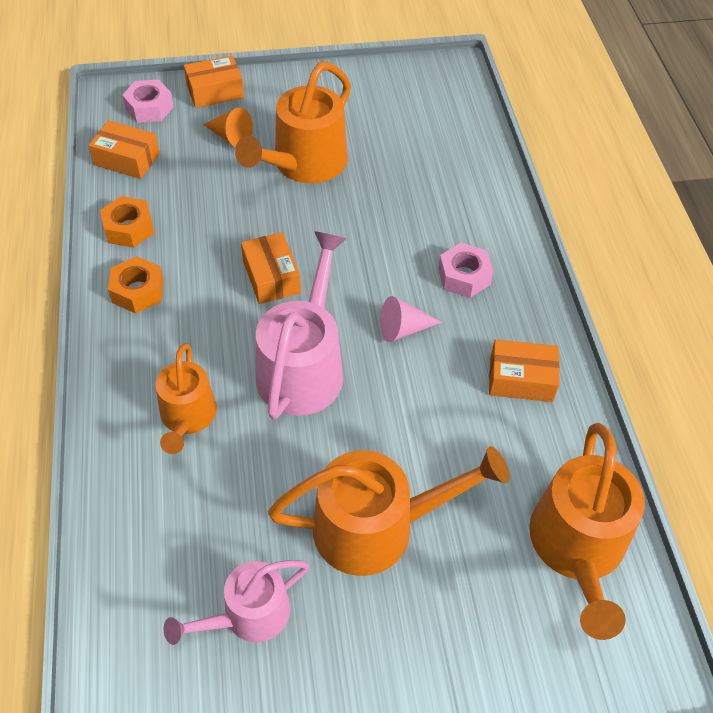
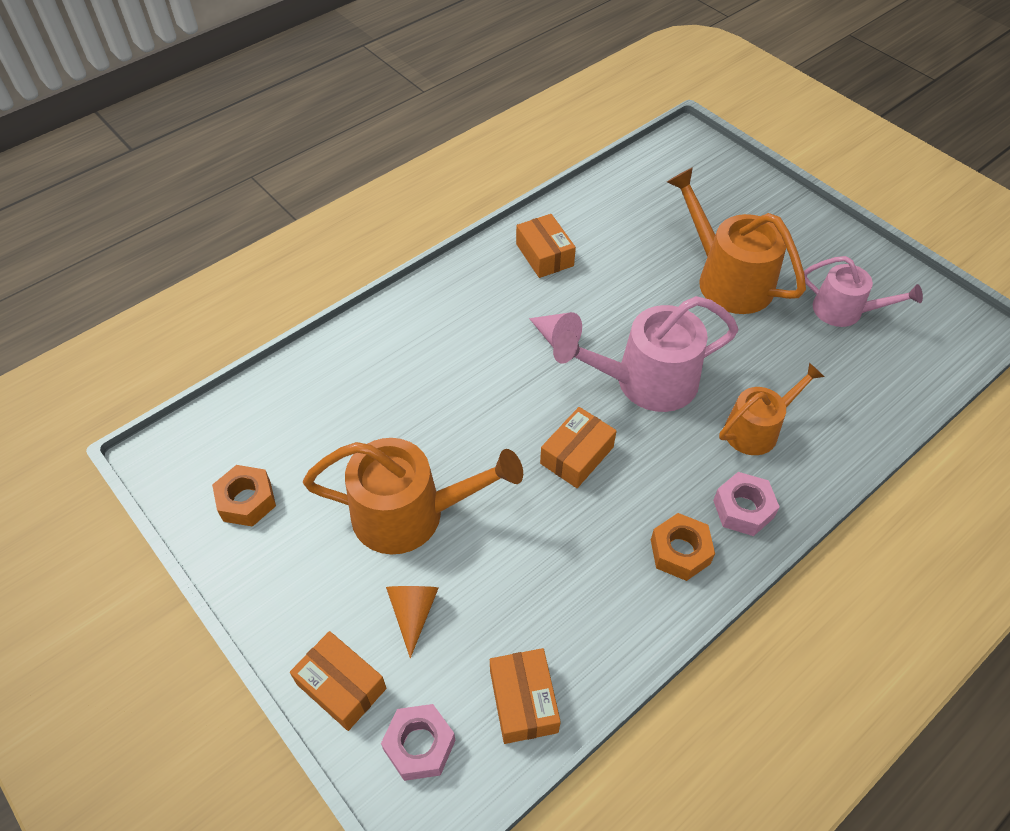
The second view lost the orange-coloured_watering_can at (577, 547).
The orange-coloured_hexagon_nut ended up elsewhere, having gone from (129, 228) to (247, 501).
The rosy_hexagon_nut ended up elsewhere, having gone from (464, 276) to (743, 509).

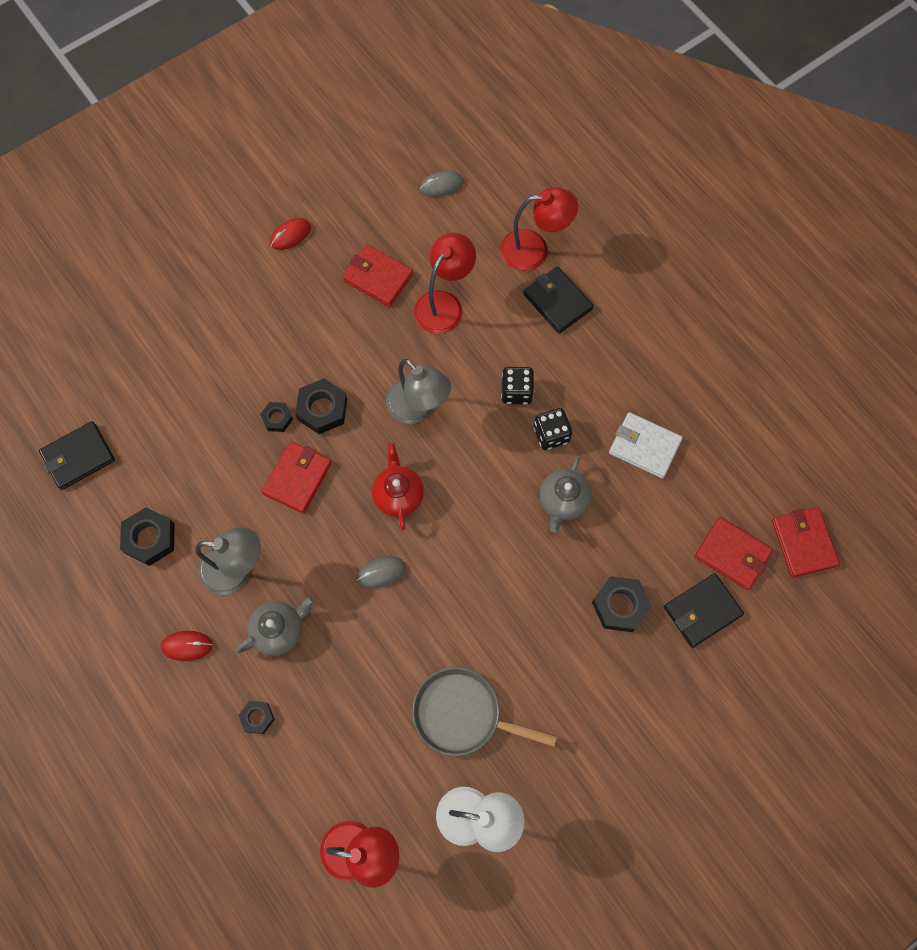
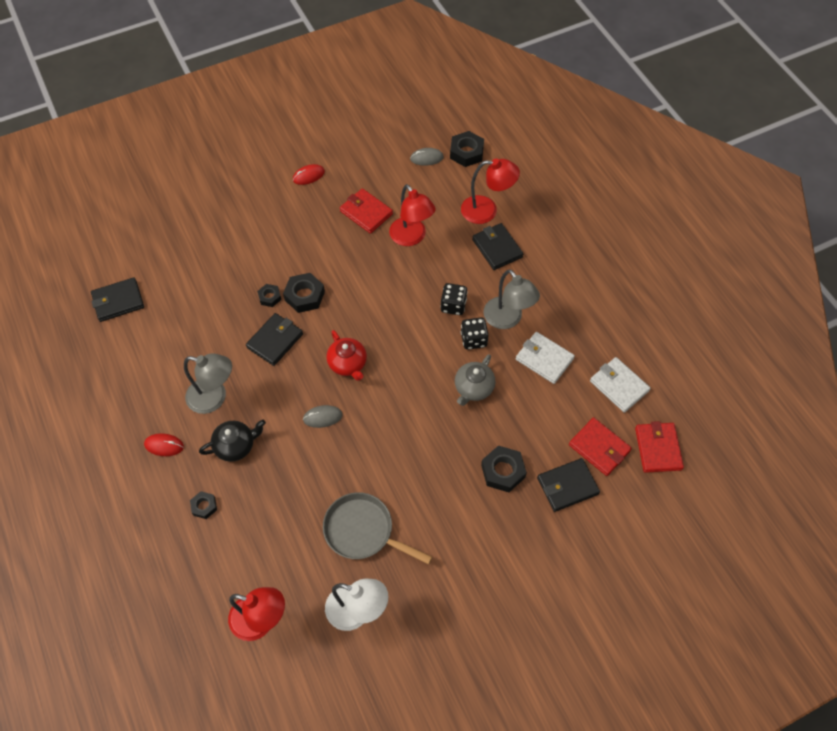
The second view gained the white_wallet at (619, 386).
The jet-black_hexagon_nut ended up elsewhere, having gone from (149, 538) to (466, 152).
The grey_lamp ended up elsewhere, having gone from (418, 409) to (507, 319).
What was the grey_tea_pot at (279, 630) turned into the jet-black_tea_pot at (235, 445).
What was the crimson_wallet at (297, 478) turned into the jet-black_wallet at (275, 341).
The crimson_tea_pot at (398, 494) ended up facing another way, 150 degrees clockwise from before.
The crimson_lamp at (444, 304) ended up facing another way, 105 degrees clockwise from before.

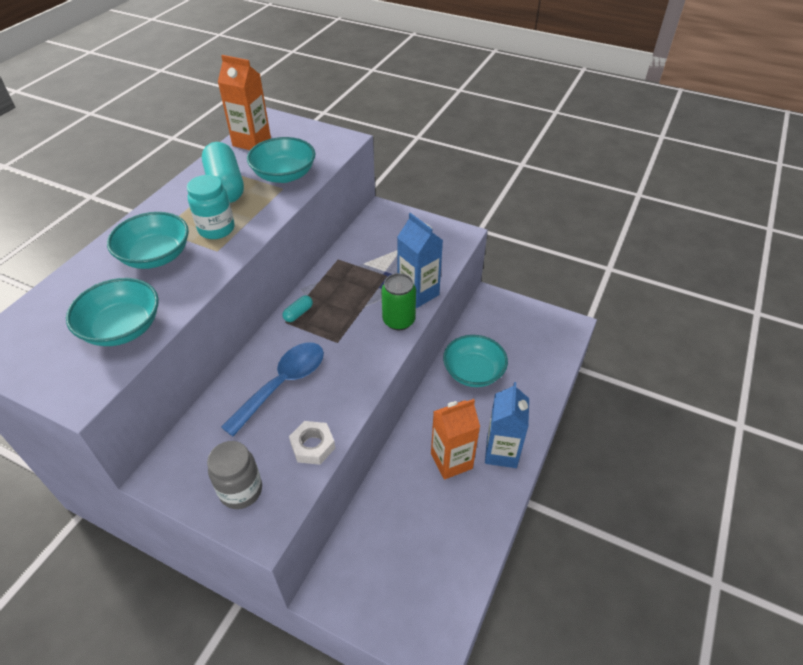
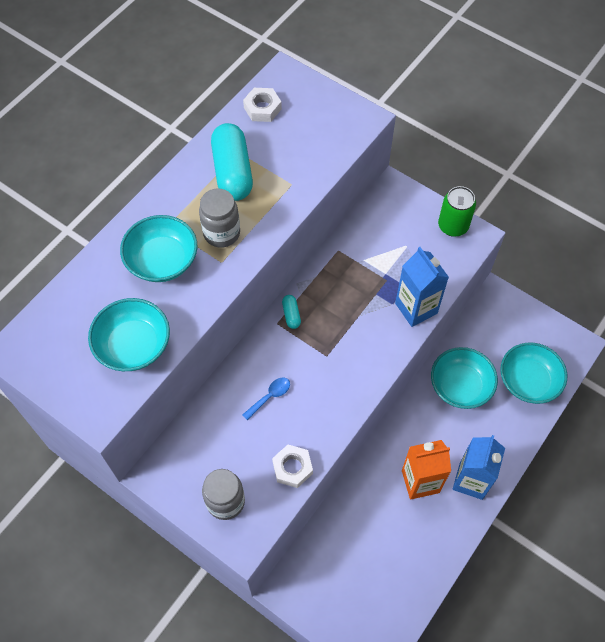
The turquoise_bowl ended up elsewhere, having gone from (284, 175) to (528, 381).
The leaf-green_tin ended up elsewhere, having gone from (398, 320) to (453, 226).
Where the orange-coloured_carton stood at (251, 142), the white_hexagon_nut came to stand at (262, 108).
What was the turquoise_preserve_jar at (216, 229) turned into the grey_preserve_jar at (221, 233).
The turquoise_pill_shape at (298, 313) ended up facing another way, 60 degrees counterclockwise from before.
The size of the cobalt_tablespoon at (282, 384) changed by a factor of 0.48.

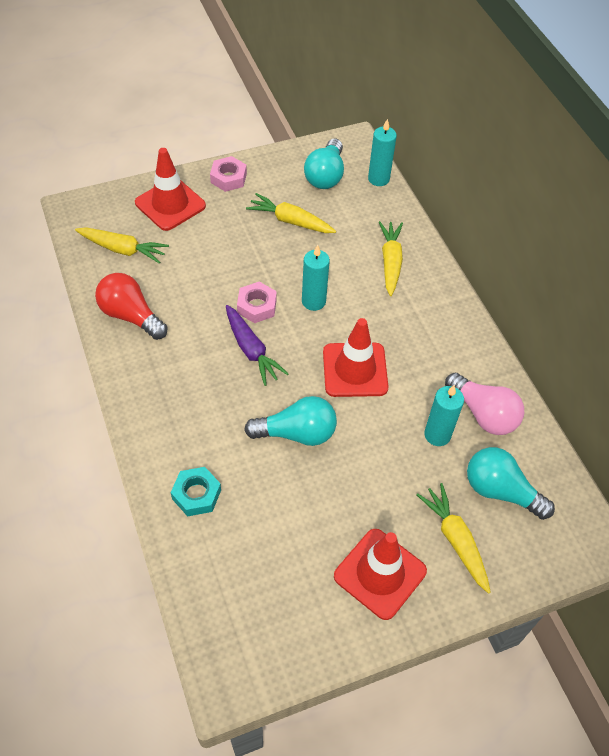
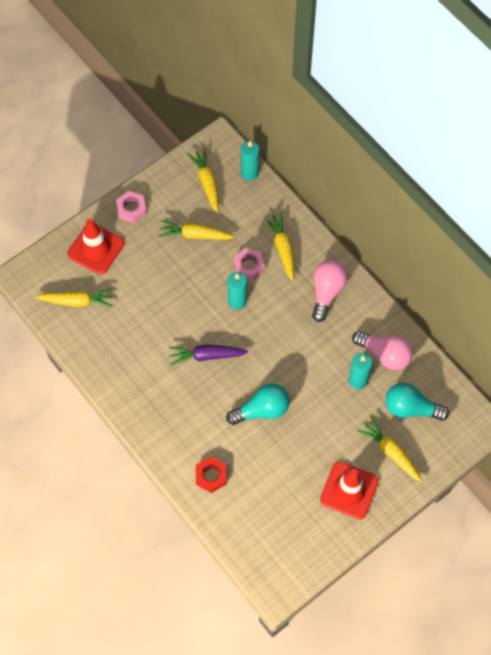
The second view lost the crimson_lightbulb at (131, 315).
The second view lost the crimson_safety_cone at (355, 370).
The second view gained the rosy_lightbulb at (326, 292).
The rosy_hexagon_nut ended up elsewhere, having gone from (257, 306) to (249, 266).
Where the turquoise_lightbulb stood at (325, 175), the golden_root_vegetable came to stand at (207, 183).
What was the turquoise_hexagon_nut at (196, 494) turned into the crimson_hexagon_nut at (211, 476).
The violet_root_vegetable at (251, 350) ended up facing another way, 135 degrees clockwise from before.

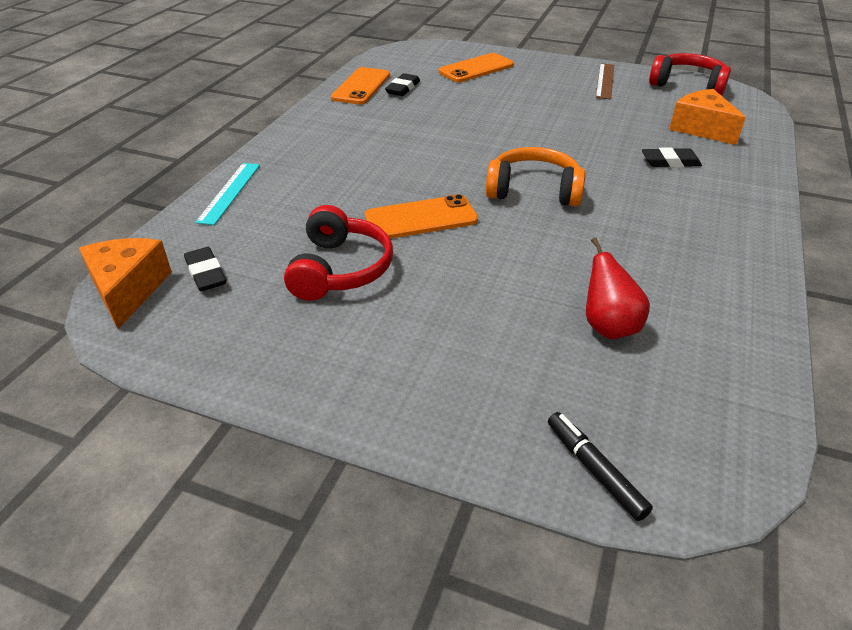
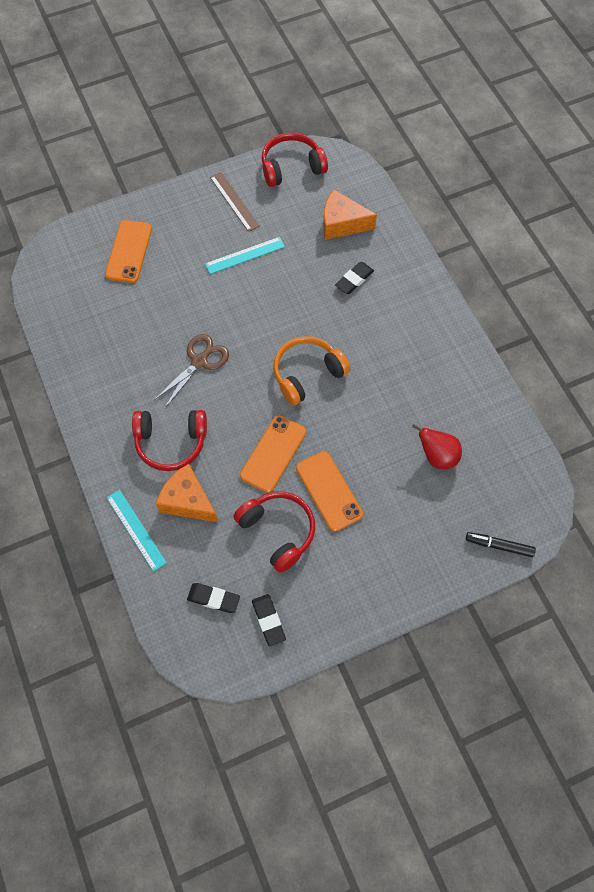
The second view gained the crimson_headset at (171, 442).
The second view gained the russet_pair_of_scissors at (199, 362).
The second view gained the turquoise_measuring_stick at (245, 255).
The orange-coloured_cheese ended up elsewhere, having gone from (128, 290) to (187, 501).
The orange-coloured_mobile_phone ended up elsewhere, having gone from (361, 86) to (329, 491).
The jet-black_pencil_eraser ended up elsewhere, having gone from (403, 88) to (268, 620).

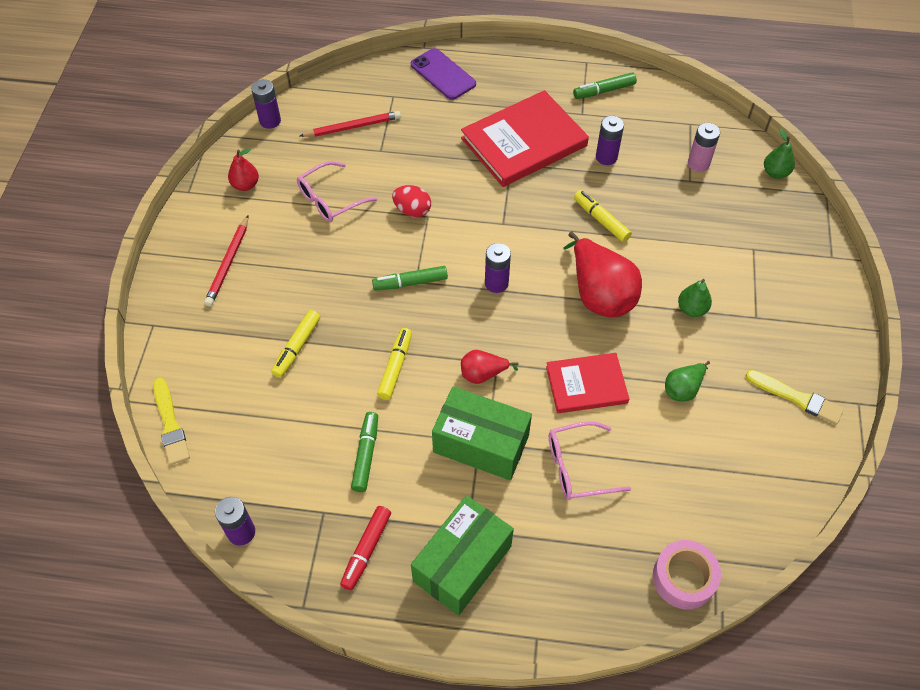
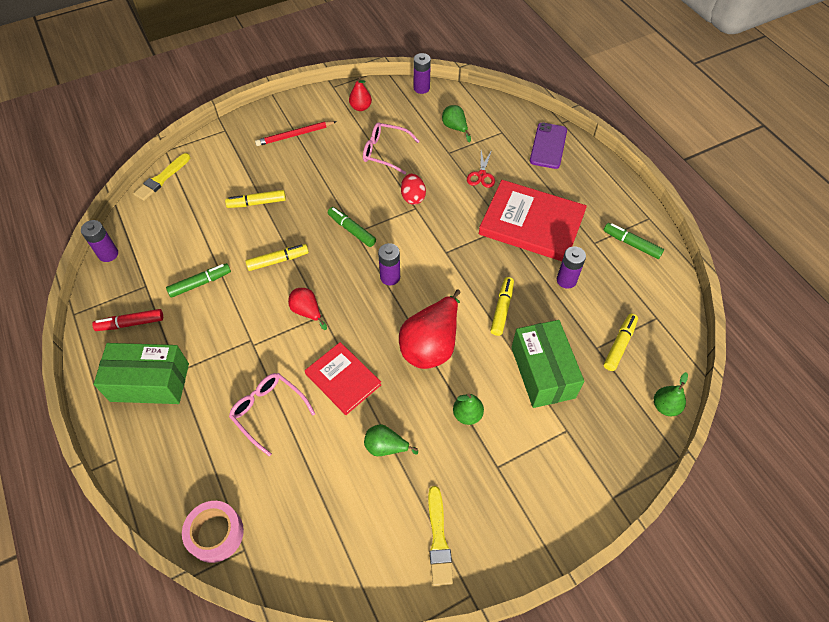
The second view gained the crimson_pair_of_scissors at (481, 175).
The leaf-green_box ended up elsewhere, having gone from (481, 443) to (542, 372).
Where the crimson_lead_pencil stood at (353, 127), the leaf-green_toy_pear came to stand at (455, 128).
Where the rosy_AA_battery stood at (698, 164), the golden_marker_pen came to stand at (619, 345).

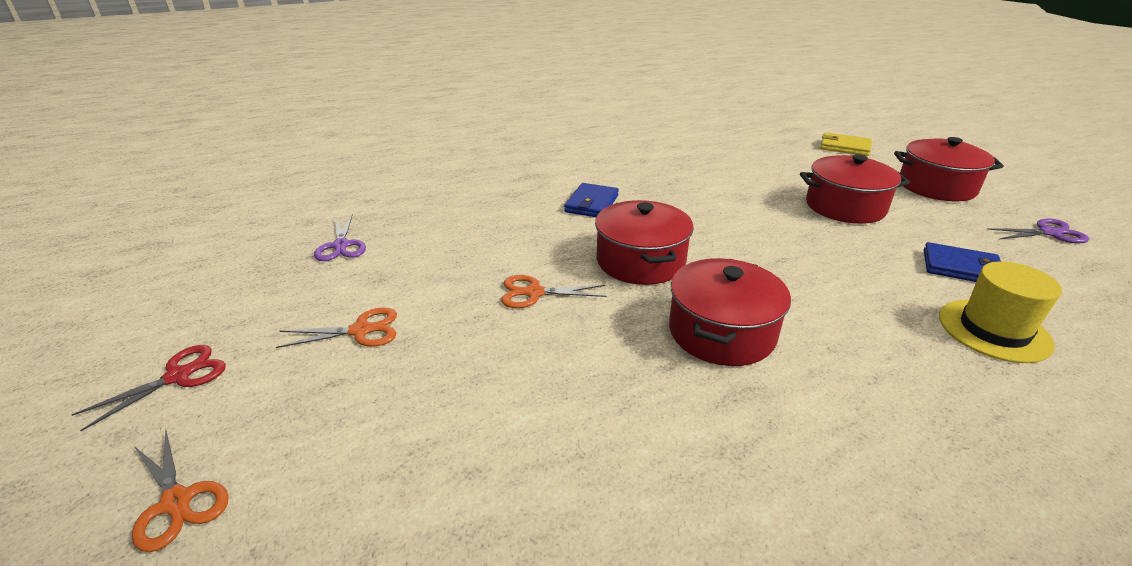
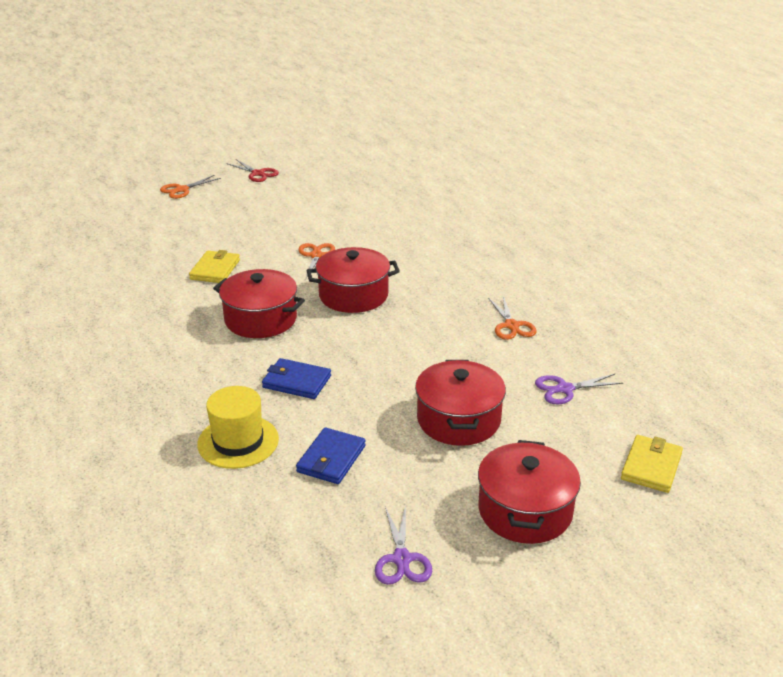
The second view gained the golden_wallet at (215, 269).
The orange-coloured_pair_of_scissors ended up elsewhere, having gone from (361, 330) to (511, 325).
The violet_pair_of_scissors ended up elsewhere, having gone from (341, 246) to (565, 389).
The cobalt_wallet ended up elsewhere, having gone from (591, 204) to (296, 381).

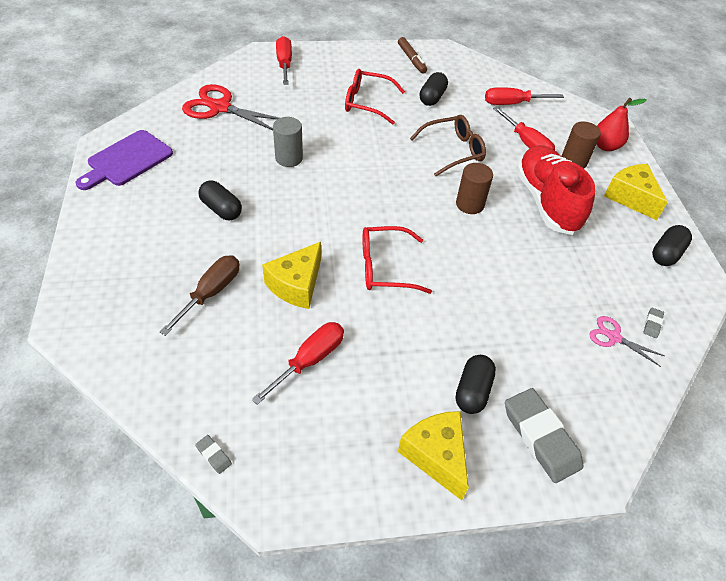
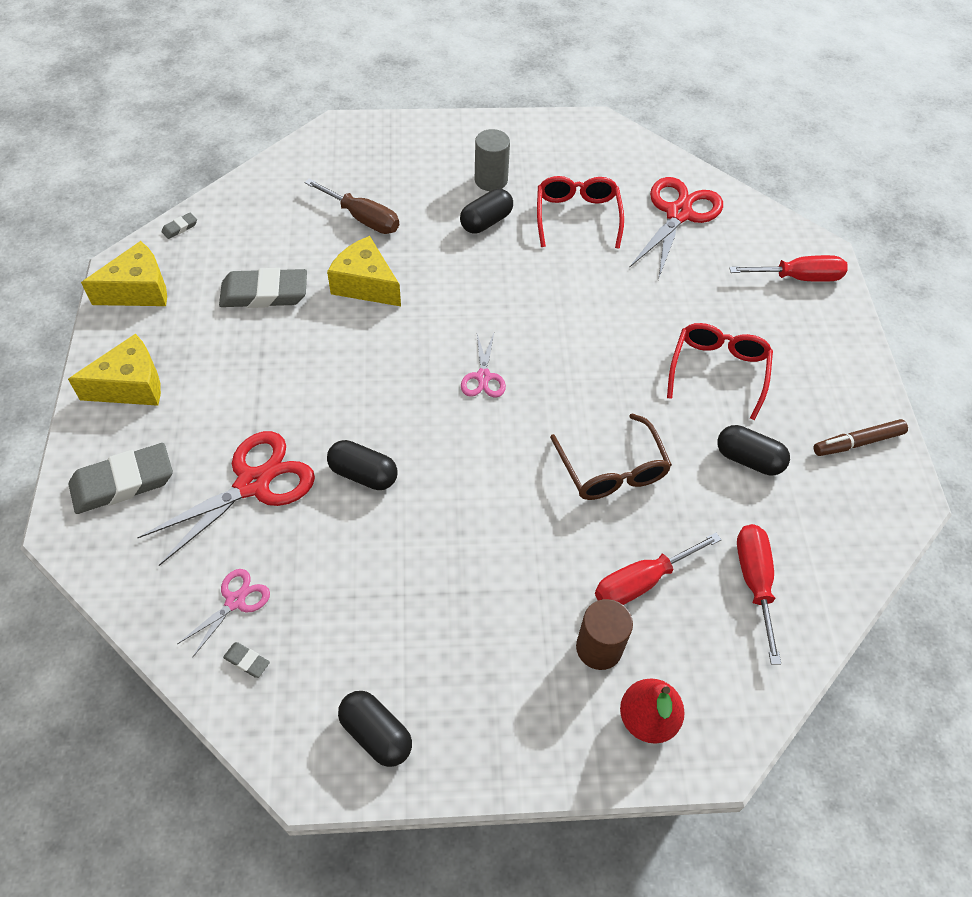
The second view lost the violet_chopping_board at (127, 160).
The second view lost the russet_cylinder at (470, 204).
The second view lost the crimson_shoe at (546, 201).
The second view gained the crimson_pair_of_scissors at (253, 483).
The second view gained the rosy_pair_of_scissors at (483, 377).
The grey_cylinder ended up elsewhere, having gone from (289, 158) to (491, 180).
The crimson_eyeglasses ended up elsewhere, having gone from (385, 267) to (577, 216).
The jet-black_pill_shape ended up elsewhere, having gone from (472, 391) to (363, 474).
The golden_cheese ended up elsewhere, having gone from (630, 197) to (139, 290).
Where the crimson_hand_screwdriver stood at (310, 360), the grey_pencil_eraser came to stand at (264, 293).

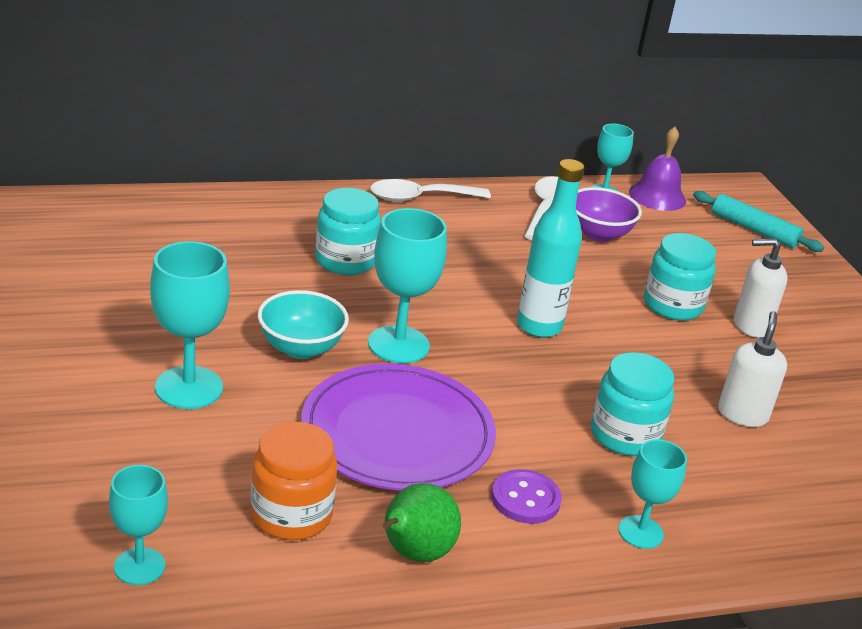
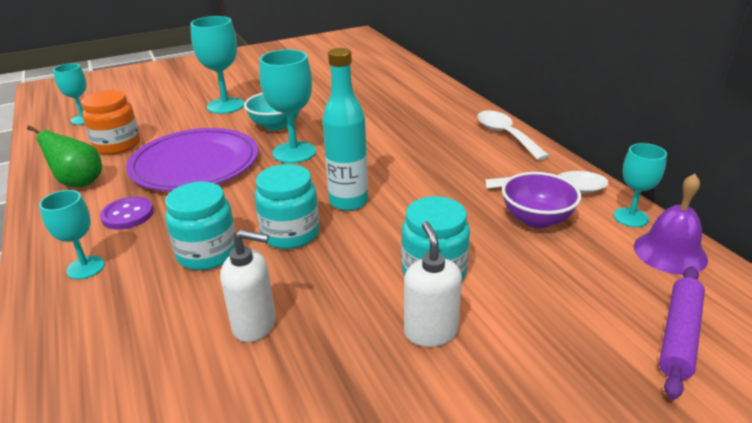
The turquoise_preserve_jar ended up elsewhere, having gone from (345, 261) to (290, 233).
What was the turquoise_rolling_pin at (753, 230) turned into the violet_rolling_pin at (679, 335).

